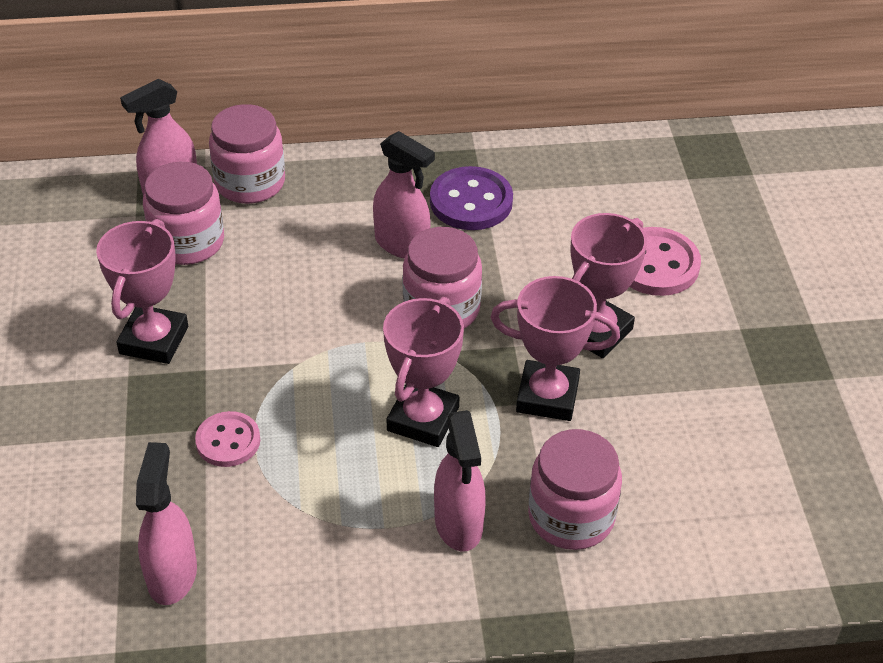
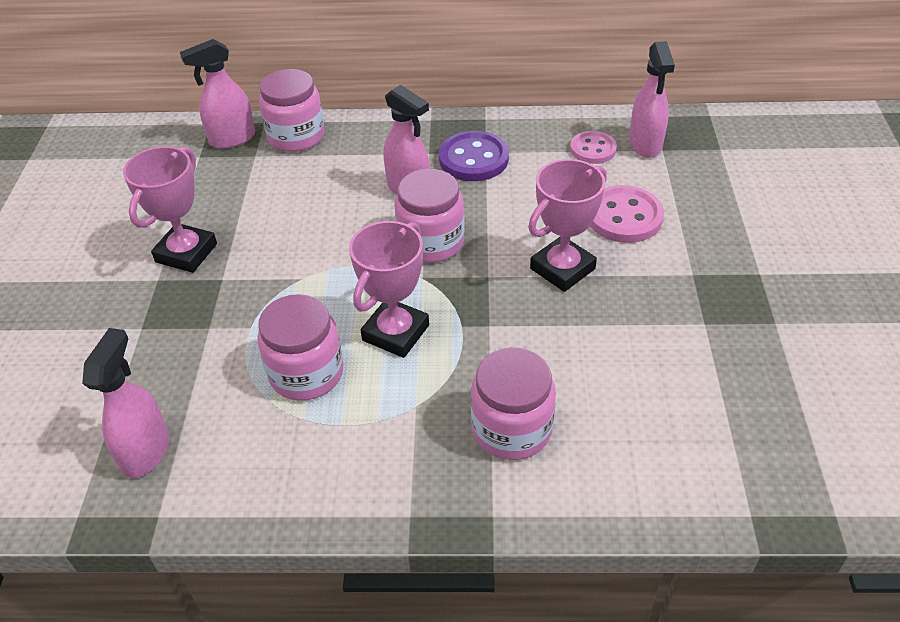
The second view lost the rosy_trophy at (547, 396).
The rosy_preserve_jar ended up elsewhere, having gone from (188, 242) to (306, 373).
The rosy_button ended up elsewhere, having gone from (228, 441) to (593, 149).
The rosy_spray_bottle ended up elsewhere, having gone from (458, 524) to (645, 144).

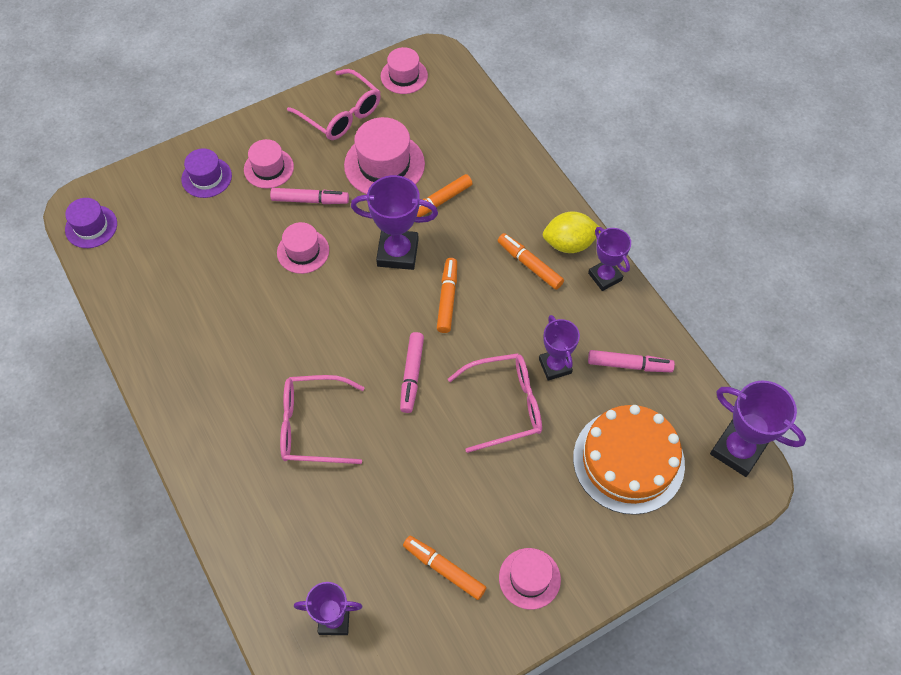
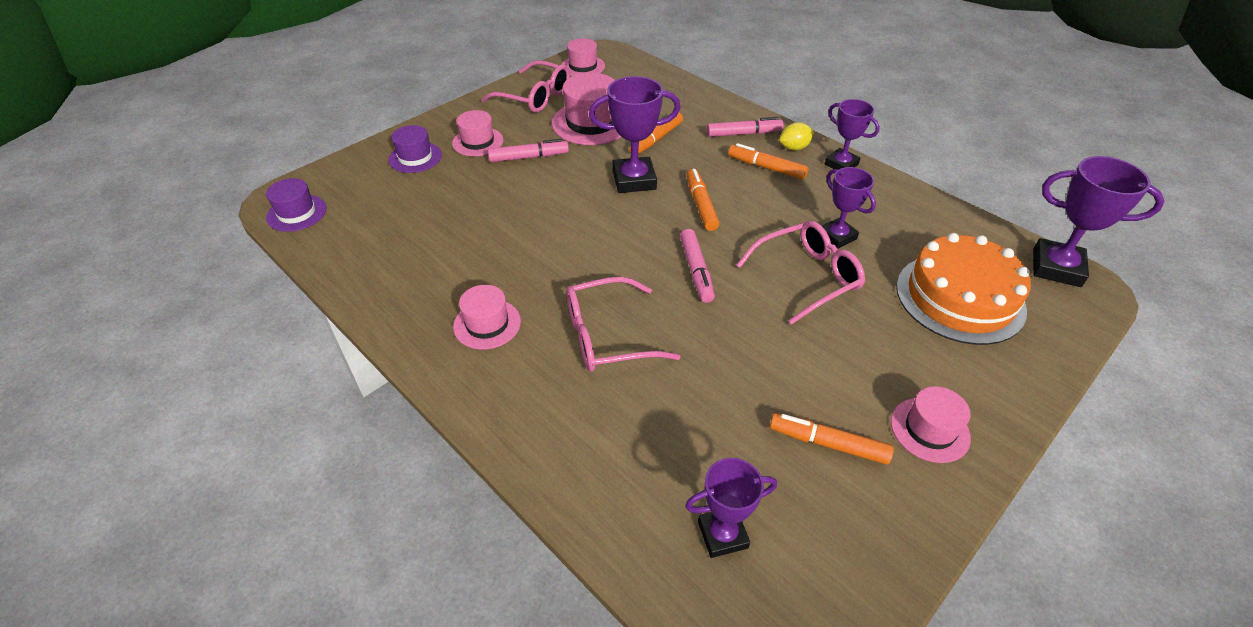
The rosy_top_hat ended up elsewhere, having gone from (303, 251) to (487, 324).
The rosy_marker_pen ended up elsewhere, having gone from (629, 365) to (743, 134).
The size of the golden_toy_lemon at (569, 244) changed by a factor of 0.66.

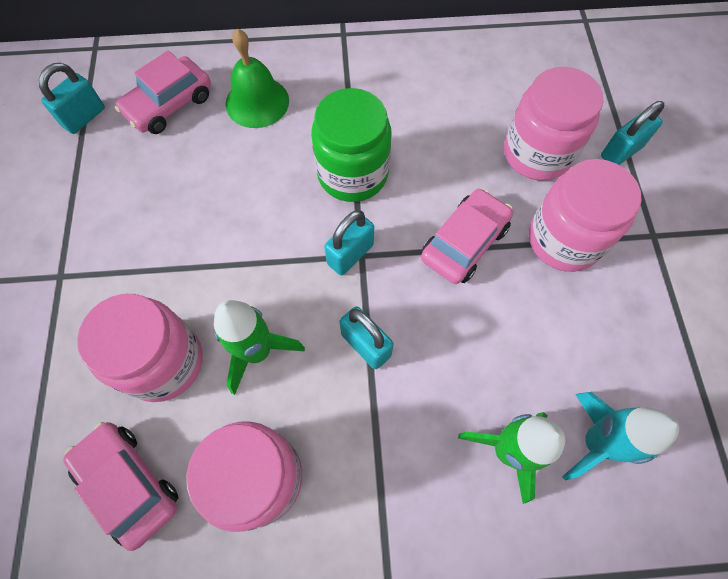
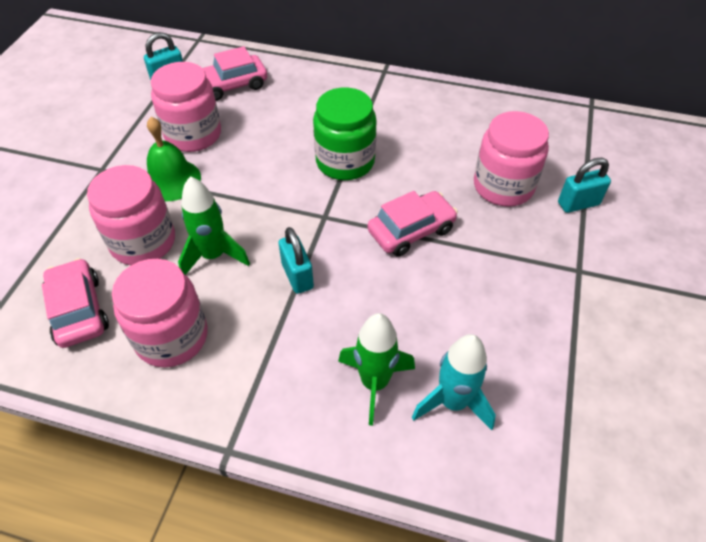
The second view lost the turquoise_small_lock at (350, 254).
The leaf-green_bell ended up elsewhere, having gone from (257, 102) to (172, 180).
The rosy_preserve_jar ended up elsewhere, having gone from (564, 239) to (193, 135).

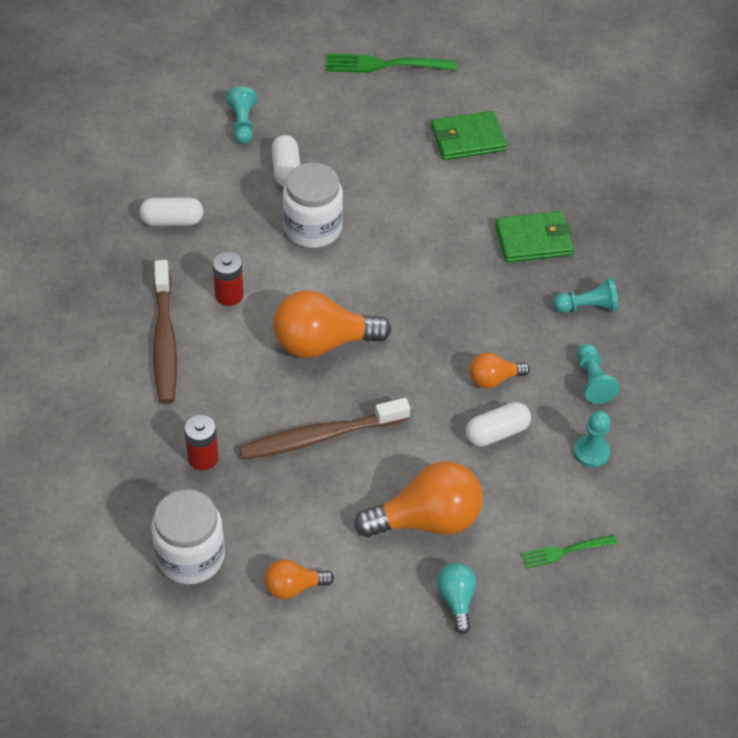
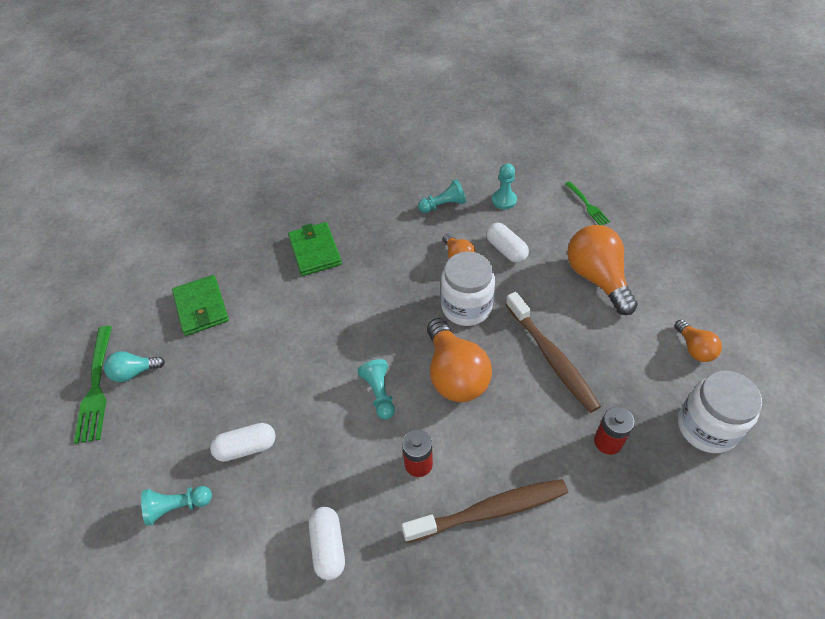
The white_preserve_jar ended up elsewhere, having gone from (313, 228) to (466, 307).
The turquoise_lightbulb ended up elsewhere, having gone from (456, 600) to (134, 372).
The turquoise_game_pawn ended up elsewhere, having gone from (587, 306) to (379, 393).

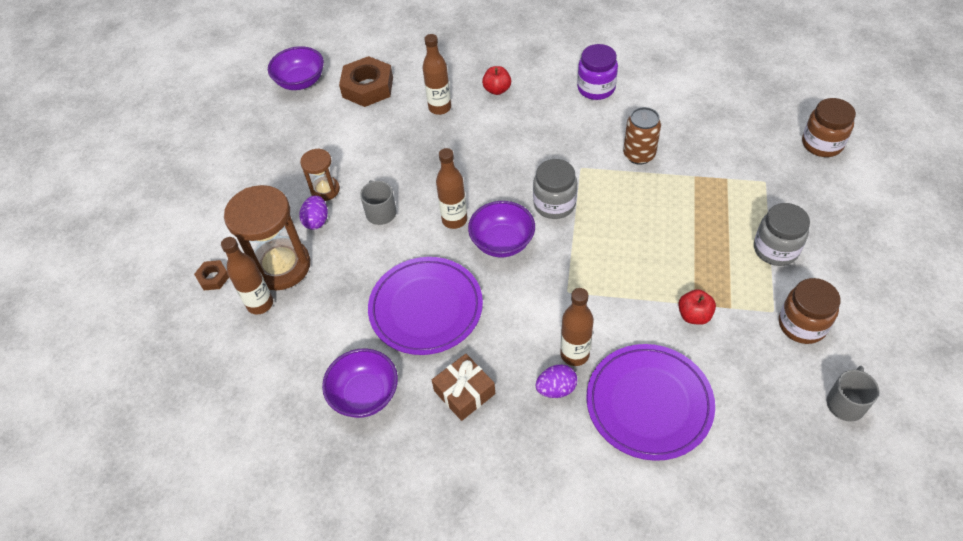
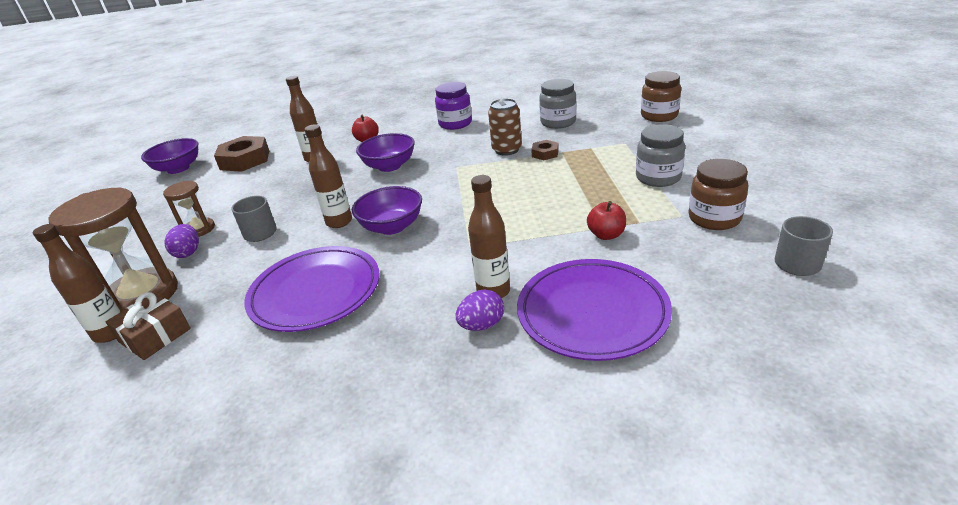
The russet_hexagon_nut ended up elsewhere, having gone from (213, 278) to (545, 153).
The violet_bowl ended up elsewhere, having gone from (365, 394) to (389, 166).
The russet_wrapped_gift ended up elsewhere, having gone from (464, 392) to (155, 335).
The grey_preserve_jar ended up elsewhere, having gone from (554, 204) to (558, 122).

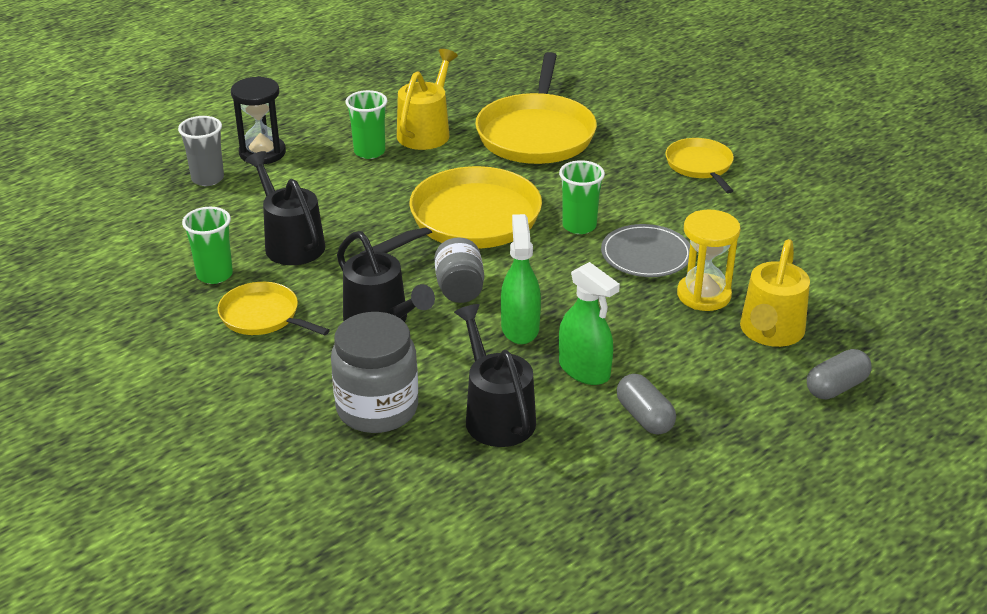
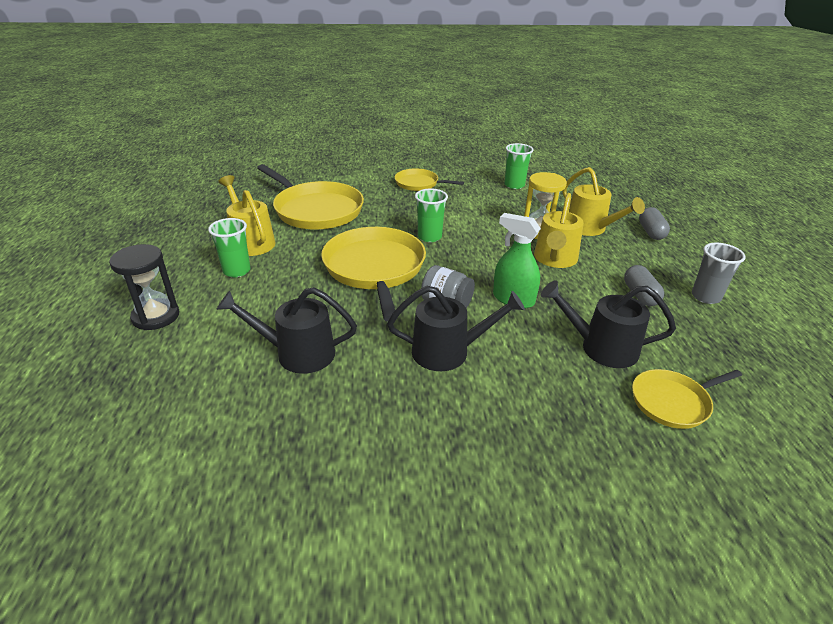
The second view lost the grey_preserve_jar at (377, 408).
The second view lost the leaf-green_spray_bottle at (584, 370).
The second view lost the grey_flat_dish at (646, 255).
The second view gained the golden_watering_can at (554, 260).
The grey_tumbler ended up elsewhere, having gone from (207, 179) to (705, 297).
The leaf-green_tumbler ended up elsewhere, having gone from (214, 275) to (514, 185).
The golden_frying_pan ended up elsewhere, having gone from (263, 316) to (673, 402).
The grey_pill_shape at (644, 417) ended up facing another way, 75 degrees clockwise from before.

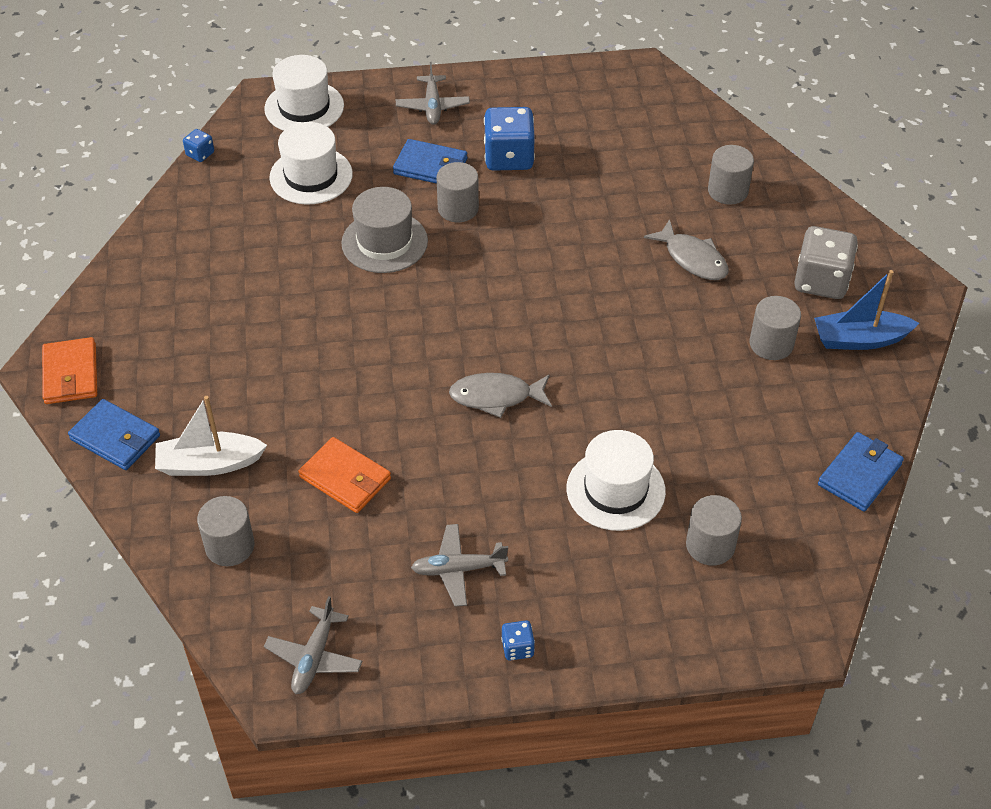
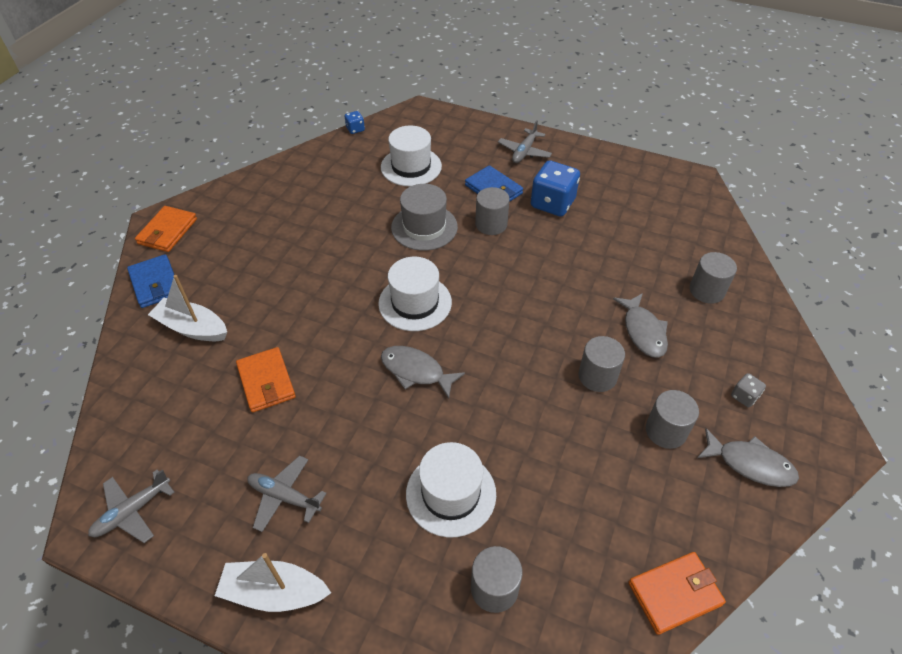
The grey_cylinder ended up elsewhere, having gone from (230, 546) to (597, 376).
The white_top_hat ended up elsewhere, having gone from (304, 107) to (415, 303).
Where the cobalt_game_die stood at (517, 648), the white_sailboat came to stand at (274, 592).
Where the cobalt_sailboat stood at (859, 339), the grey_fish_figure came to stand at (750, 464).
What was the cobalt_wallet at (859, 474) turned into the orange-coloured_wallet at (675, 593).
The size of the grey_game_die at (821, 281) changed by a factor of 0.47.

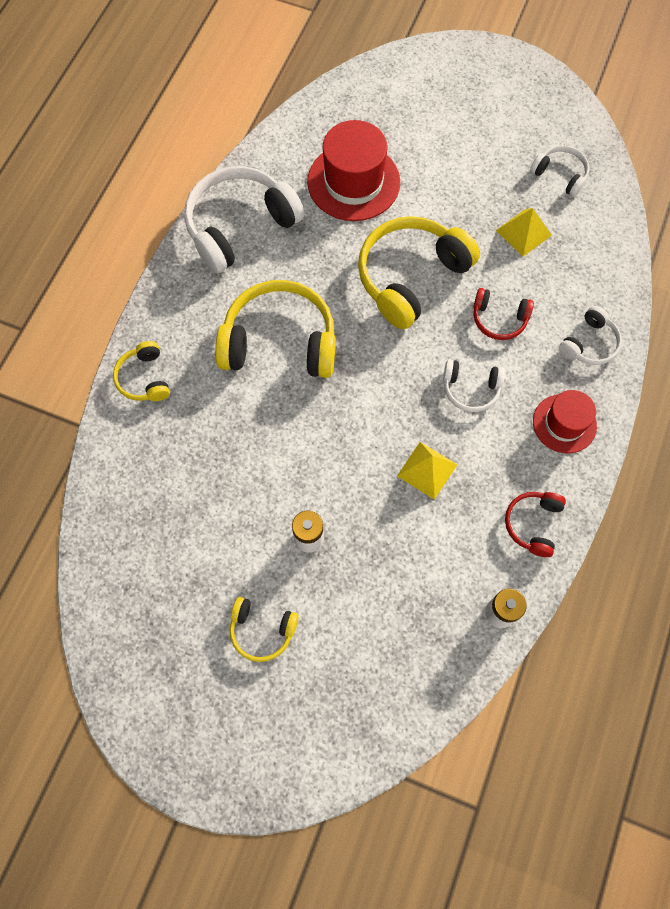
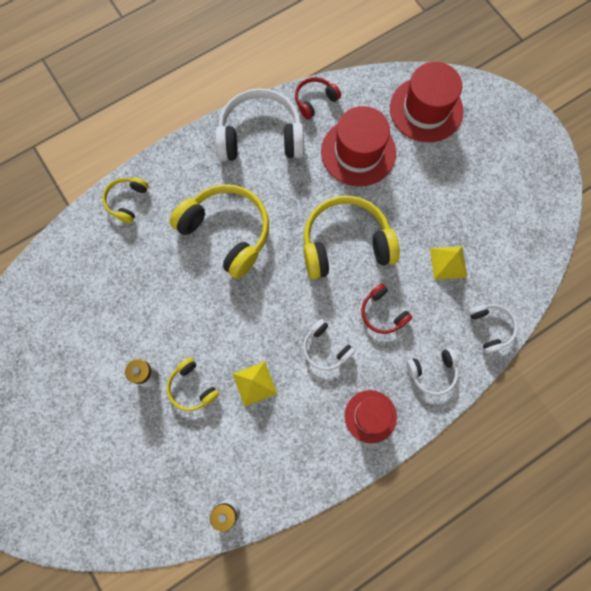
The second view gained the crimson_top_hat at (426, 109).
The golden_headset ended up elsewhere, having gone from (262, 630) to (192, 387).
The crimson_headset ended up elsewhere, having gone from (533, 524) to (315, 100).
The white_headset ended up elsewhere, having gone from (560, 175) to (490, 328).

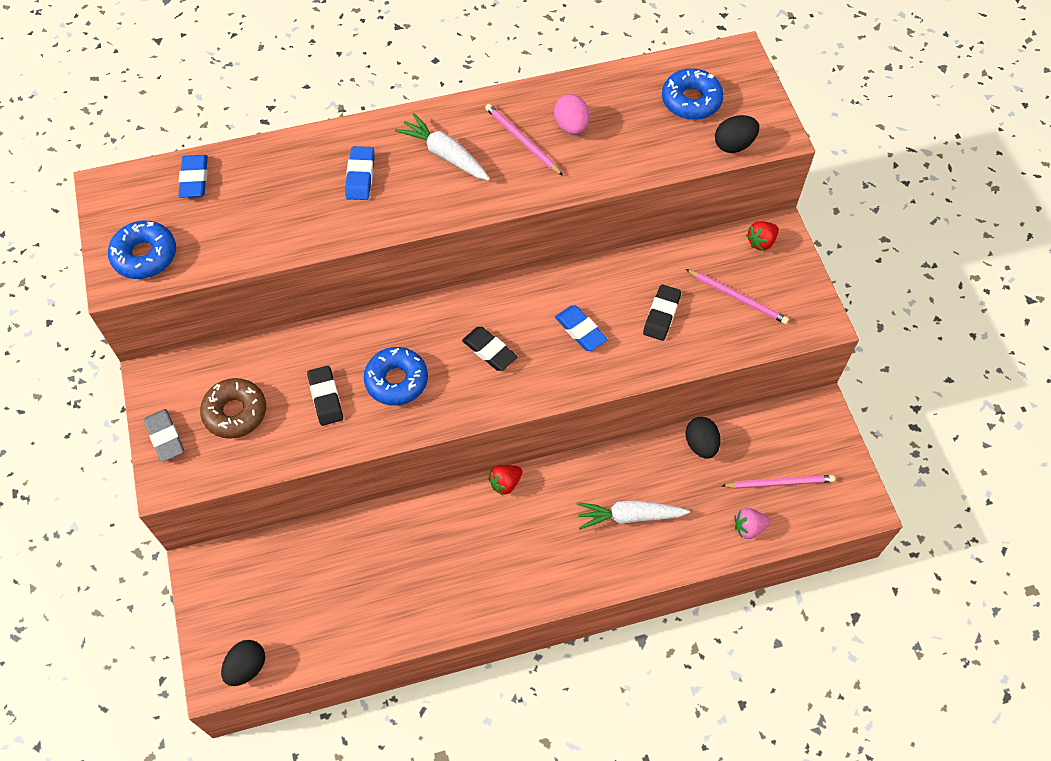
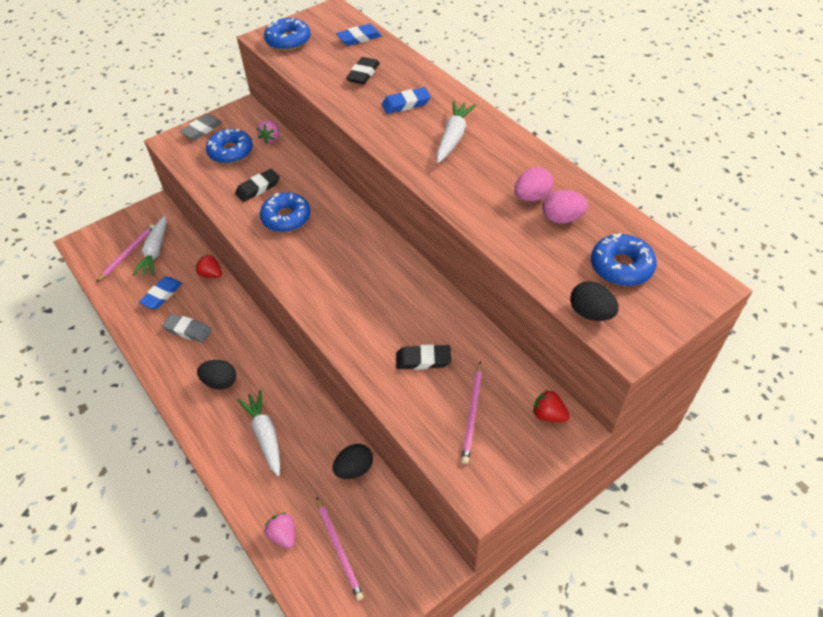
The second view gained the white_root_vegetable at (155, 252).
The second view gained the grey_pencil_eraser at (188, 330).
The second view gained the rosy_toy_strawberry at (271, 138).
The second view gained the rosy_toy_egg at (562, 218).
The jet-black_toy_egg ended up elsewhere, having gone from (247, 667) to (220, 382).
The jet-black_pencil_eraser ended up elsewhere, having gone from (489, 351) to (363, 74).
The rosy_lead_pencil ended up elsewhere, having gone from (522, 141) to (128, 253).
The crimson_toy_strawberry ended up elsewhere, having gone from (505, 483) to (211, 274).
The cobalt_pencil_eraser ended up elsewhere, having gone from (580, 330) to (162, 295).
What was the russet_glazed_donut at (235, 412) turned into the cobalt_glazed_donut at (231, 152).

